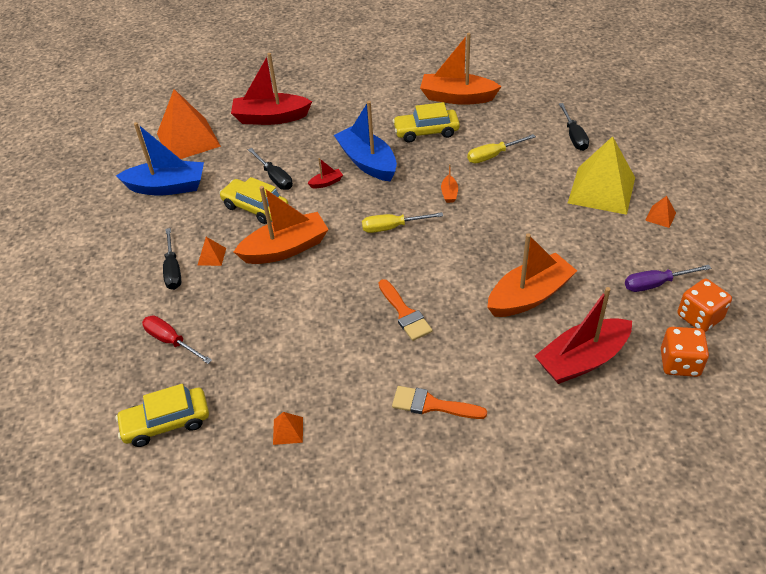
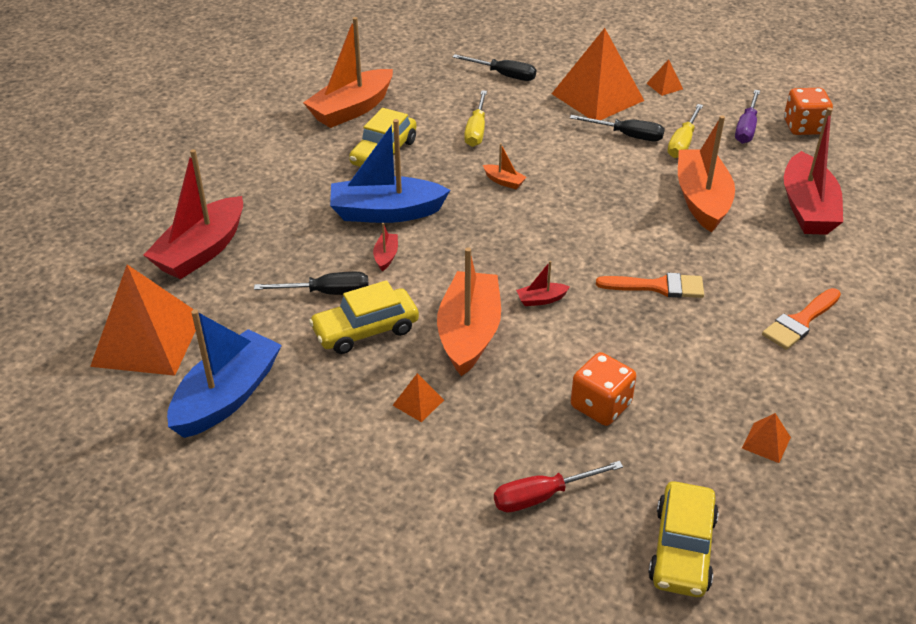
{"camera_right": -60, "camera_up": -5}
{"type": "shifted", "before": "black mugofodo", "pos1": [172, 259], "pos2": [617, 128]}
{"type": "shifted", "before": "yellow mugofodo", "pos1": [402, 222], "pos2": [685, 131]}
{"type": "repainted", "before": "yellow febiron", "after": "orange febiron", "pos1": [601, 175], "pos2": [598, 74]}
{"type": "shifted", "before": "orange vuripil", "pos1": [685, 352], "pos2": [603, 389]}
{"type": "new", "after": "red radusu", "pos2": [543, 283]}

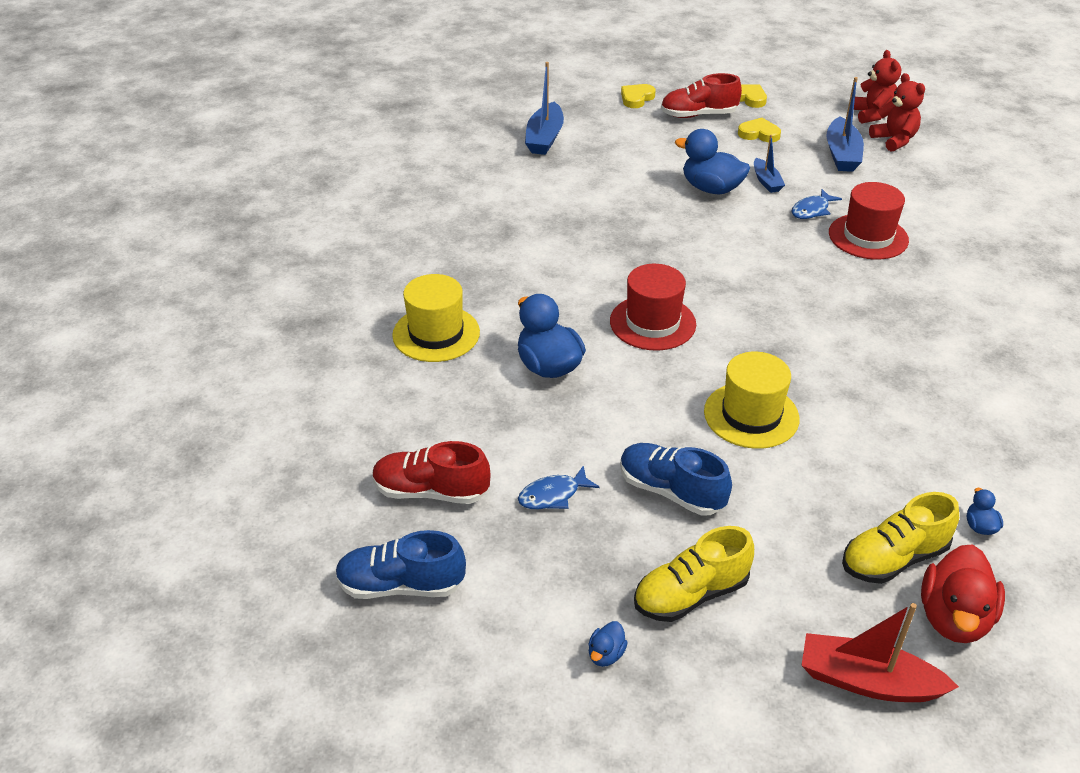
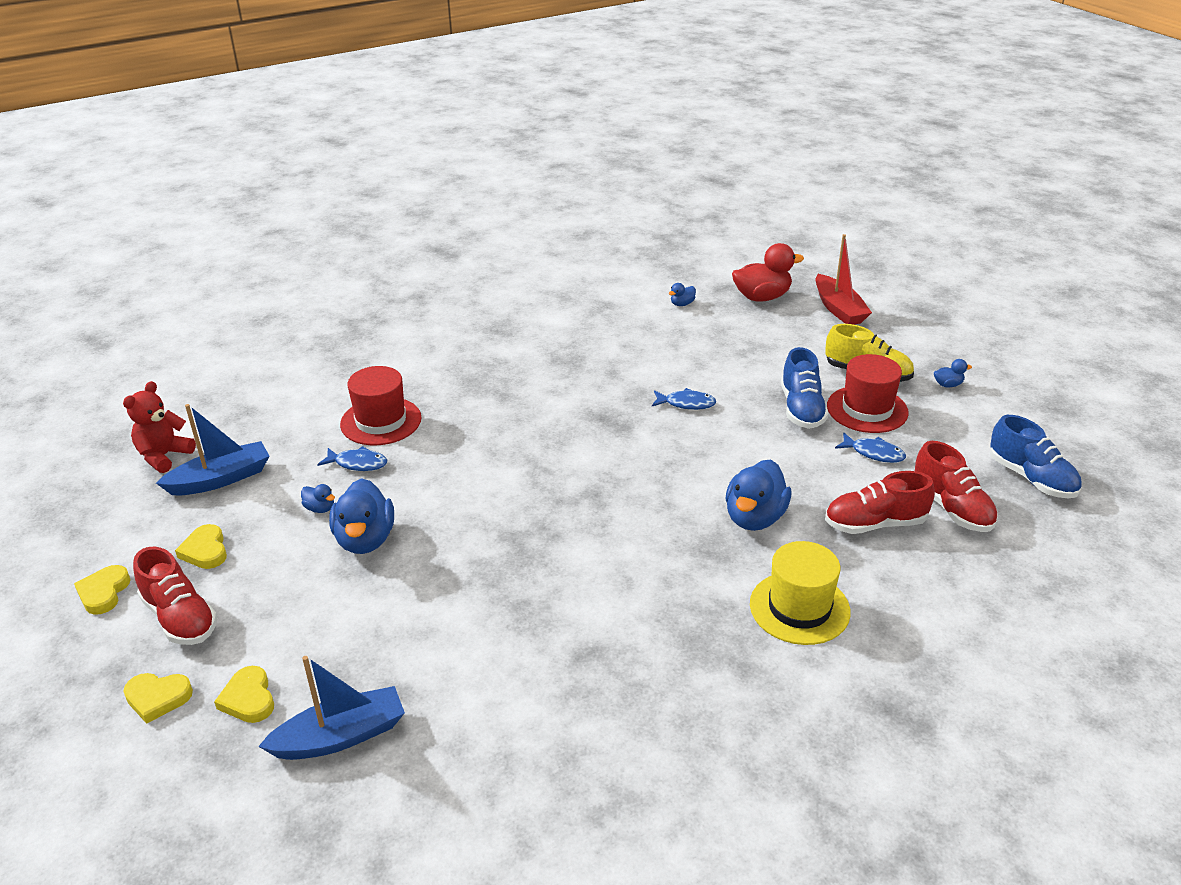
{"camera_right": -125, "camera_up": -5}
{"type": "shifted", "before": "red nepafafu", "pos1": [653, 307], "pos2": [868, 393]}
{"type": "swapped", "before": "yellow nepafafu", "after": "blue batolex", "pos1": [752, 400], "pos2": [684, 399]}
{"type": "swapped", "before": "blue radusu", "after": "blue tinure", "pos1": [769, 164], "pos2": [318, 498]}
{"type": "gone", "before": "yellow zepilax", "pos1": [900, 538]}
{"type": "gone", "before": "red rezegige", "pos1": [877, 86]}
{"type": "new", "after": "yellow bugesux", "pos2": [244, 694]}
{"type": "new", "after": "red zepilax", "pos2": [880, 502]}

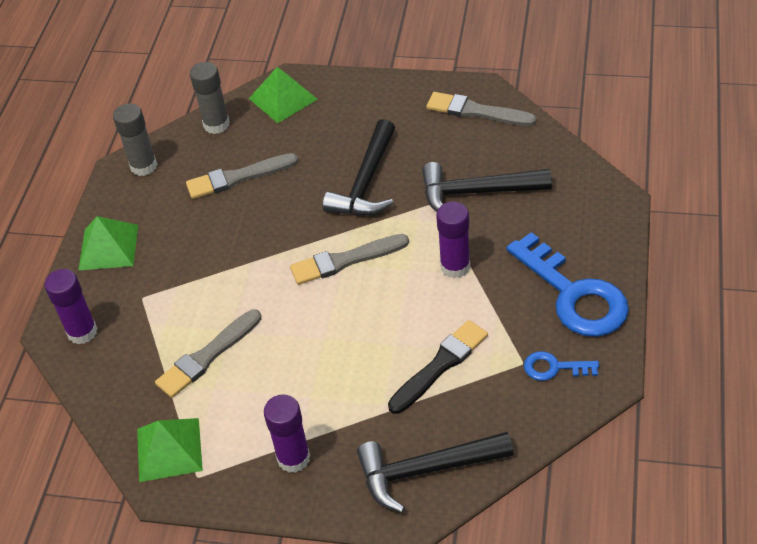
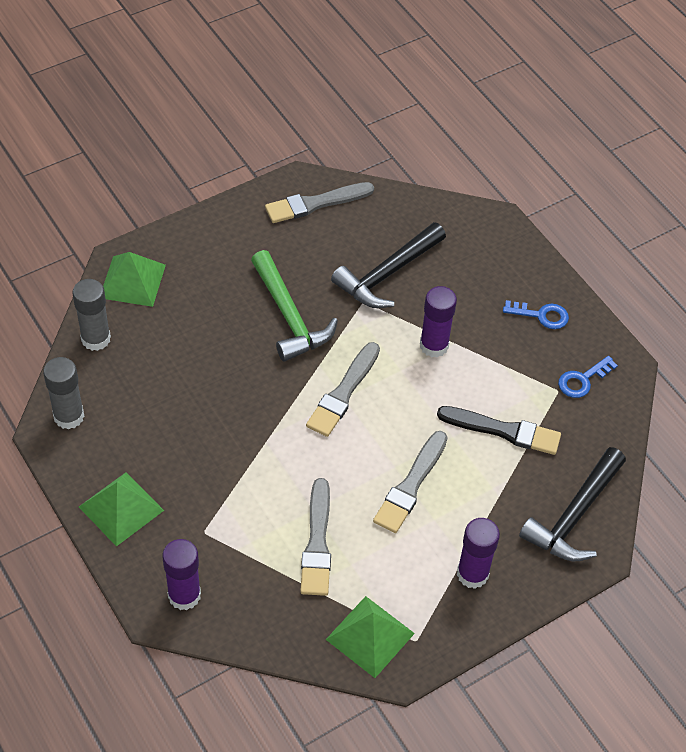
{"camera_right": -50, "camera_up": 5}
{"type": "shifted", "before": "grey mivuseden", "pos1": [242, 176], "pos2": [410, 482]}
{"type": "repainted", "before": "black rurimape", "after": "green rurimape", "pos1": [359, 167], "pos2": [294, 305]}
{"type": "rotated", "before": "black mivuseden", "pos1": [438, 367], "pos2": [499, 430], "turn": 105}
{"type": "scaled", "before": "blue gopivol", "pos1": [568, 284], "pos2": [536, 314], "scale": 0.48}

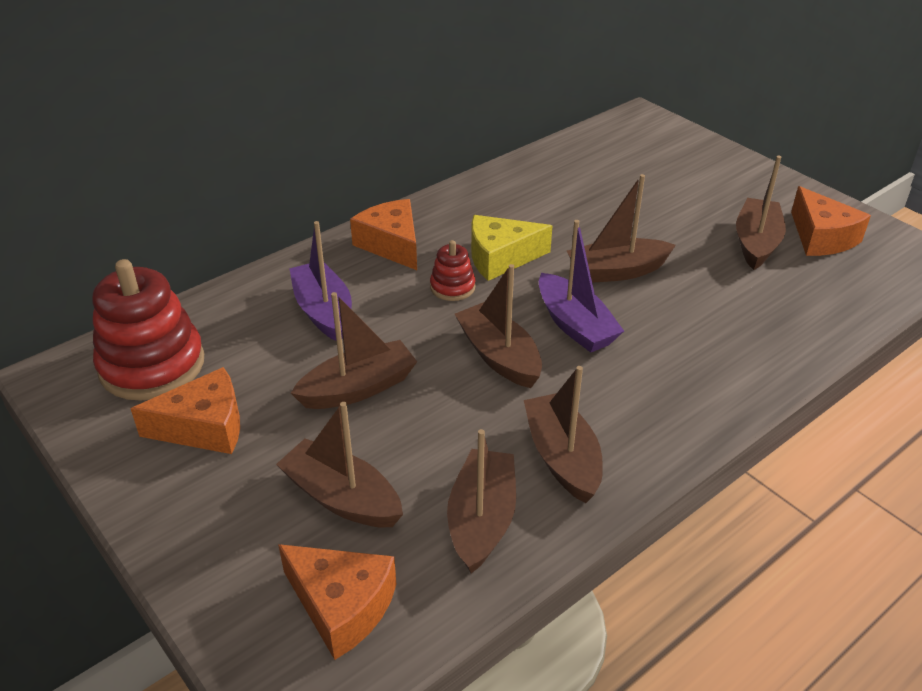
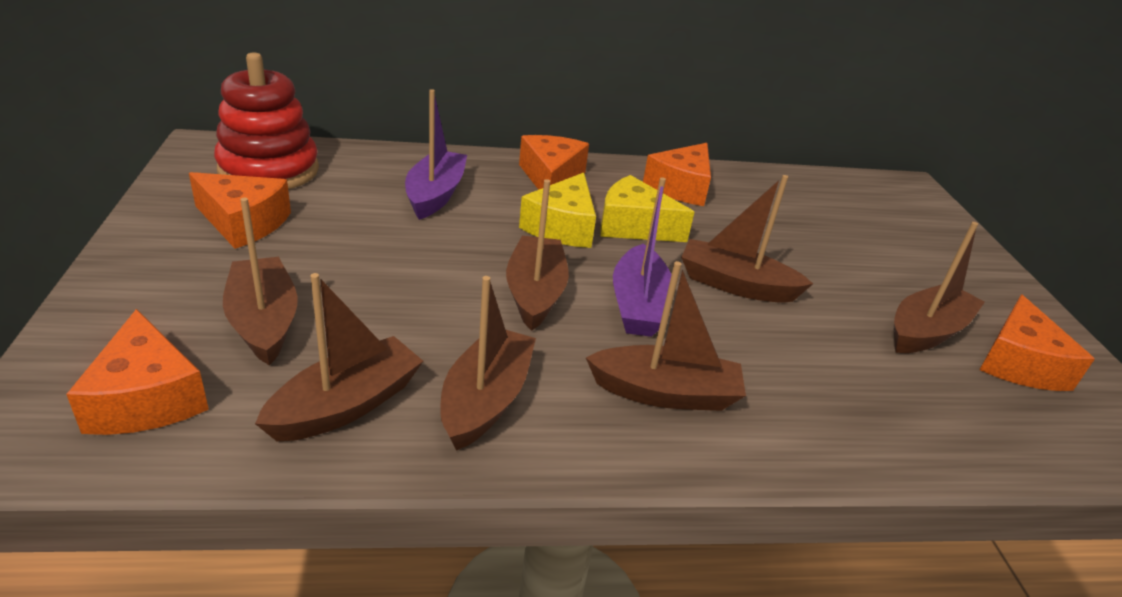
{"camera_right": 30, "camera_up": -5}
{"type": "shifted", "before": "brown radusu", "pos1": [354, 350], "pos2": [666, 336]}
{"type": "swapped", "before": "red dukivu", "after": "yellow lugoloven", "pos1": [452, 270], "pos2": [557, 210]}
{"type": "new", "after": "orange lugoloven", "pos2": [677, 174]}

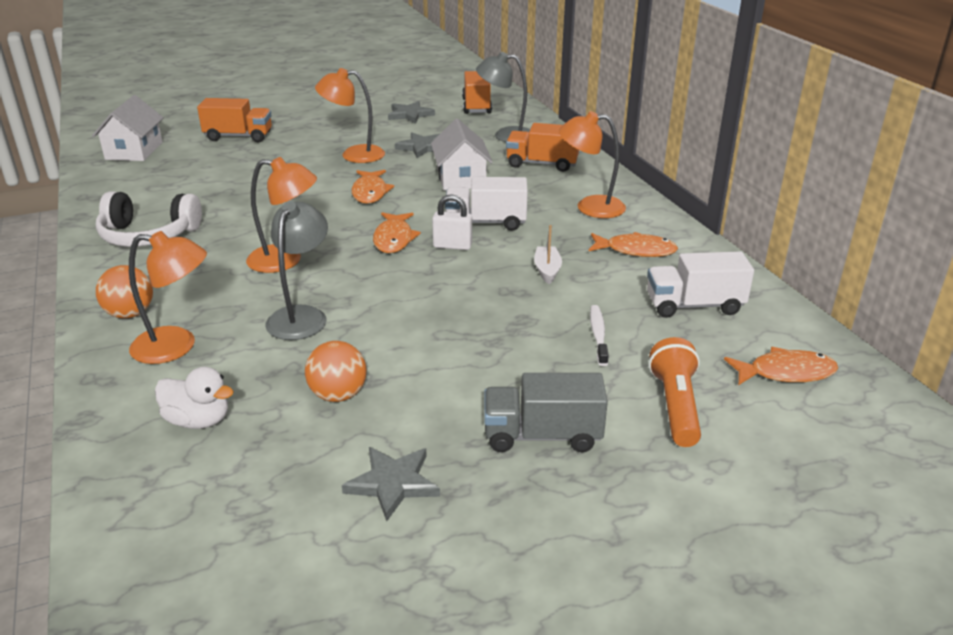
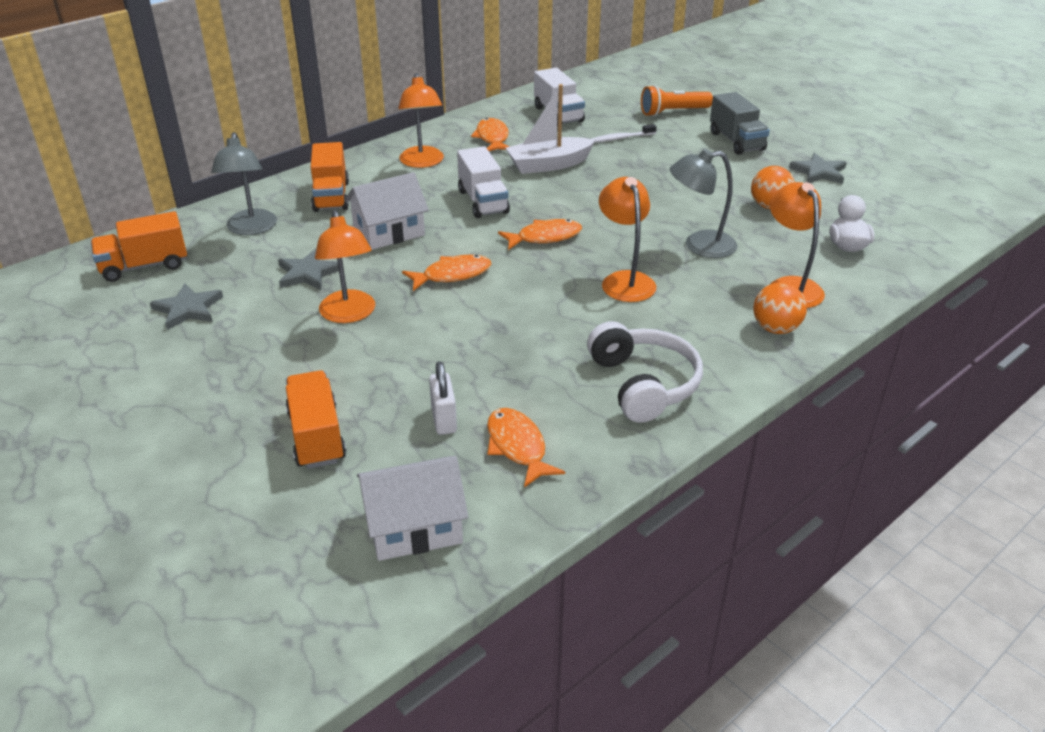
{"camera_right": -110, "camera_up": 5}
{"type": "shifted", "before": "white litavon", "pos1": [452, 222], "pos2": [443, 398]}
{"type": "scaled", "before": "white radusu", "pos1": [548, 254], "pos2": [550, 129], "scale": 1.86}
{"type": "shifted", "before": "orange batolex", "pos1": [781, 366], "pos2": [526, 448]}

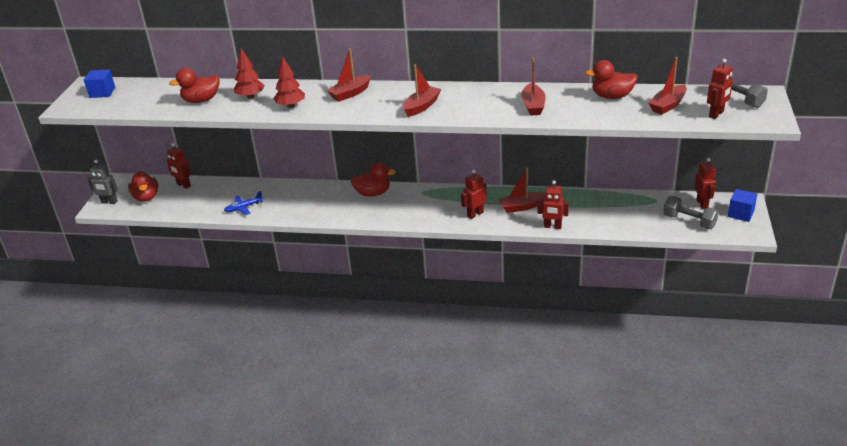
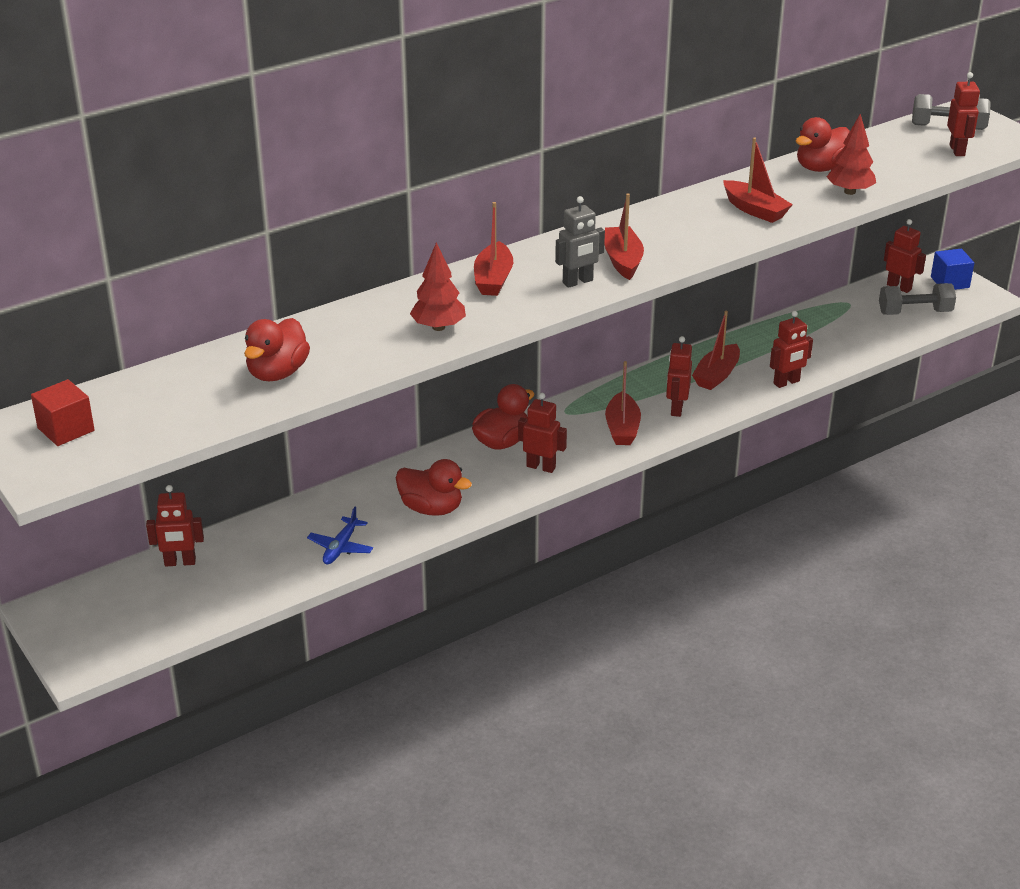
{"camera_right": -45, "camera_up": 0}
{"type": "repainted", "before": "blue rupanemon", "after": "red rupanemon", "pos1": [99, 83], "pos2": [63, 412]}
{"type": "shifted", "before": "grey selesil", "pos1": [103, 182], "pos2": [580, 242]}
{"type": "shifted", "before": "red tinure", "pos1": [143, 186], "pos2": [434, 487]}
{"type": "shifted", "before": "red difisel", "pos1": [249, 73], "pos2": [851, 154]}
{"type": "shifted", "before": "red radusu", "pos1": [667, 86], "pos2": [623, 403]}
{"type": "new", "after": "red selesil", "pos2": [542, 433]}

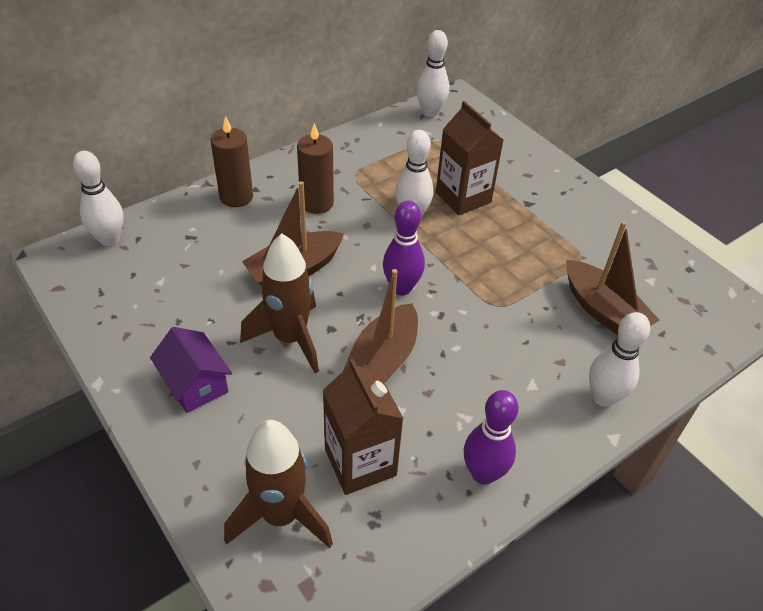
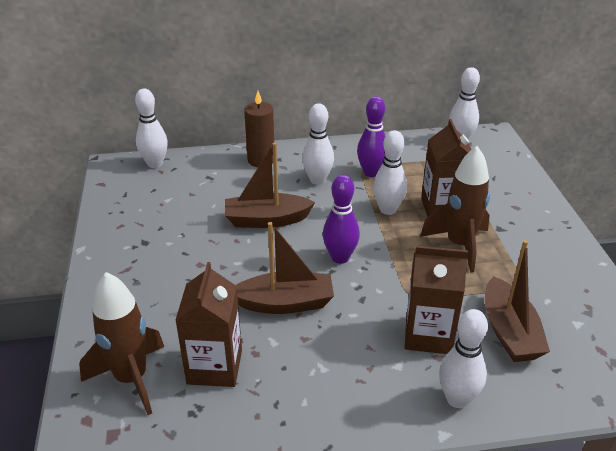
{"camera_right": 30, "camera_up": -10}
{"type": "gone", "before": "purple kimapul", "pos1": [191, 370]}
{"type": "shifted", "before": "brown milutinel", "pos1": [279, 303], "pos2": [455, 209]}
{"type": "swapped", "before": "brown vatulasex", "after": "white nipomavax", "pos1": [315, 168], "pos2": [318, 144]}
{"type": "rotated", "before": "brown radusu", "pos1": [380, 325], "pos2": [285, 268], "turn": -150}
{"type": "shifted", "before": "purple nipomavax", "pos1": [491, 437], "pos2": [371, 137]}
{"type": "new", "after": "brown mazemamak", "pos2": [436, 300]}

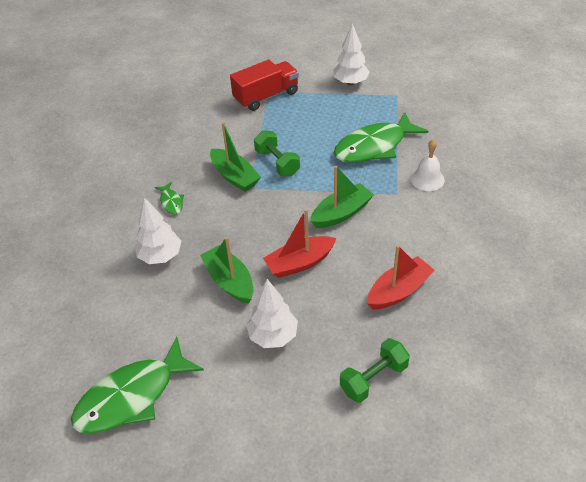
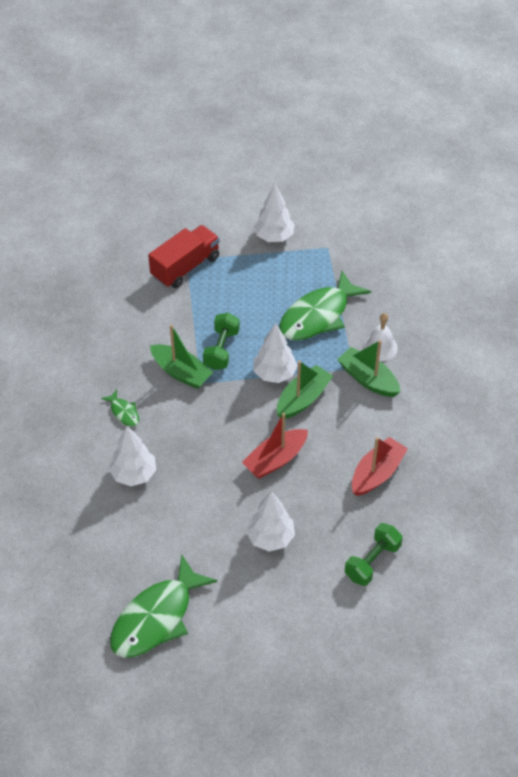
{"camera_right": -15, "camera_up": 5}
{"type": "shifted", "before": "green radusu", "pos1": [227, 270], "pos2": [368, 368]}
{"type": "rotated", "before": "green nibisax", "pos1": [277, 153], "pos2": [221, 341], "turn": 60}
{"type": "new", "after": "white difisel", "pos2": [275, 353]}

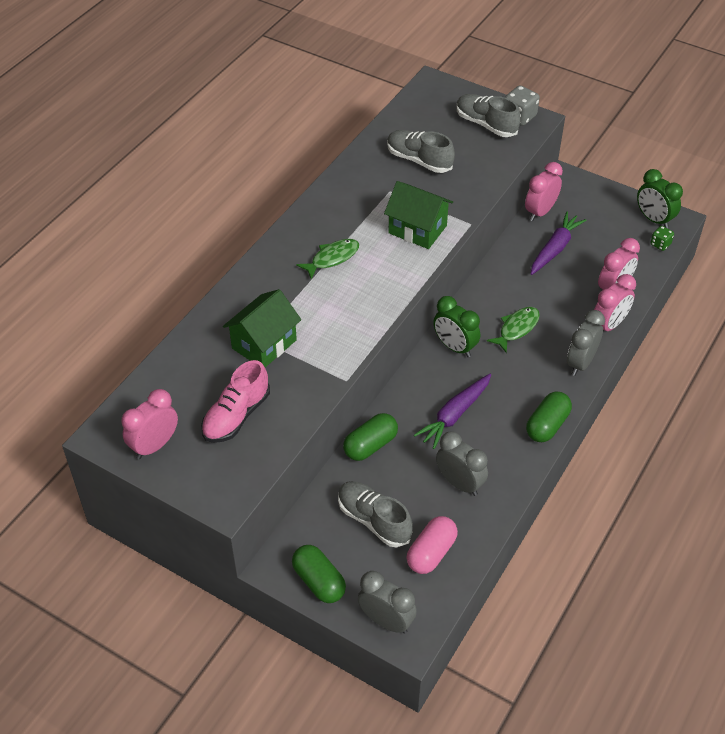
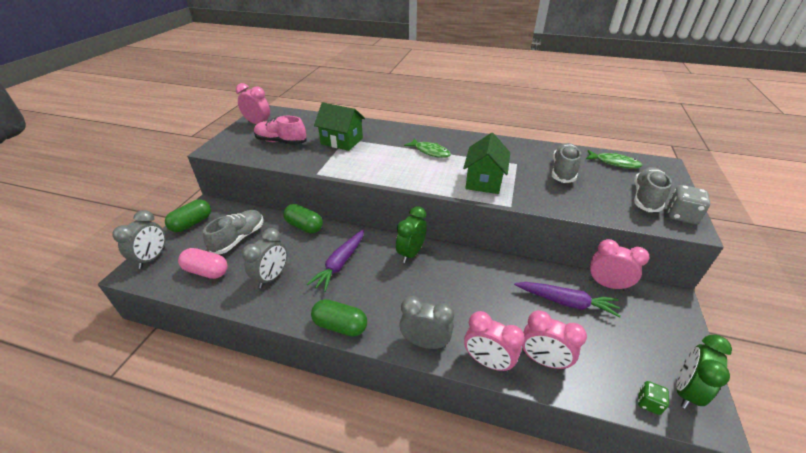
{"camera_right": 75, "camera_up": -10}
{"type": "rotated", "before": "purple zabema", "pos1": [452, 411], "pos2": [335, 260], "turn": -90}
{"type": "shifted", "before": "green batolex", "pos1": [513, 330], "pos2": [614, 159]}

